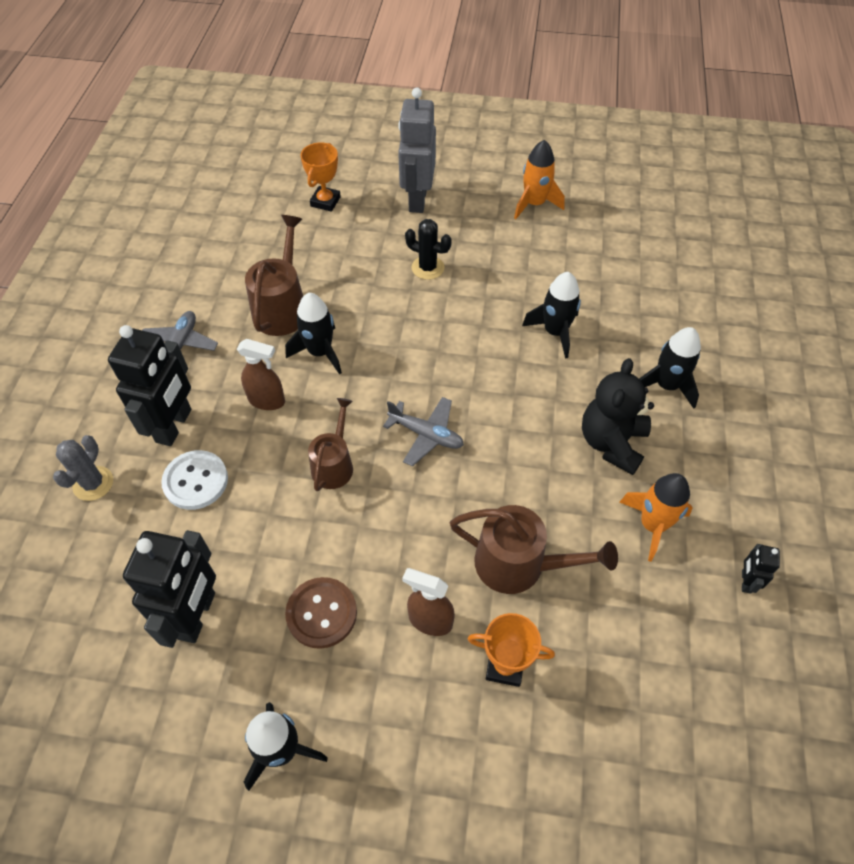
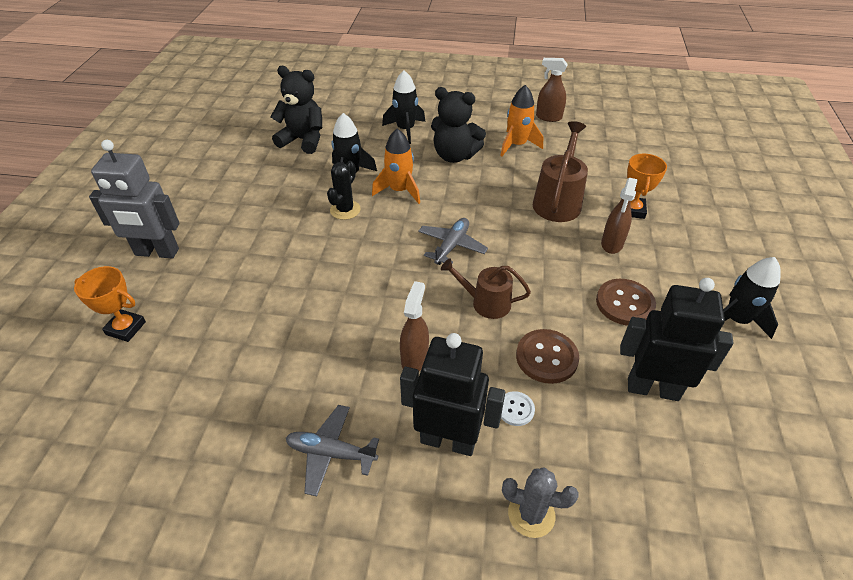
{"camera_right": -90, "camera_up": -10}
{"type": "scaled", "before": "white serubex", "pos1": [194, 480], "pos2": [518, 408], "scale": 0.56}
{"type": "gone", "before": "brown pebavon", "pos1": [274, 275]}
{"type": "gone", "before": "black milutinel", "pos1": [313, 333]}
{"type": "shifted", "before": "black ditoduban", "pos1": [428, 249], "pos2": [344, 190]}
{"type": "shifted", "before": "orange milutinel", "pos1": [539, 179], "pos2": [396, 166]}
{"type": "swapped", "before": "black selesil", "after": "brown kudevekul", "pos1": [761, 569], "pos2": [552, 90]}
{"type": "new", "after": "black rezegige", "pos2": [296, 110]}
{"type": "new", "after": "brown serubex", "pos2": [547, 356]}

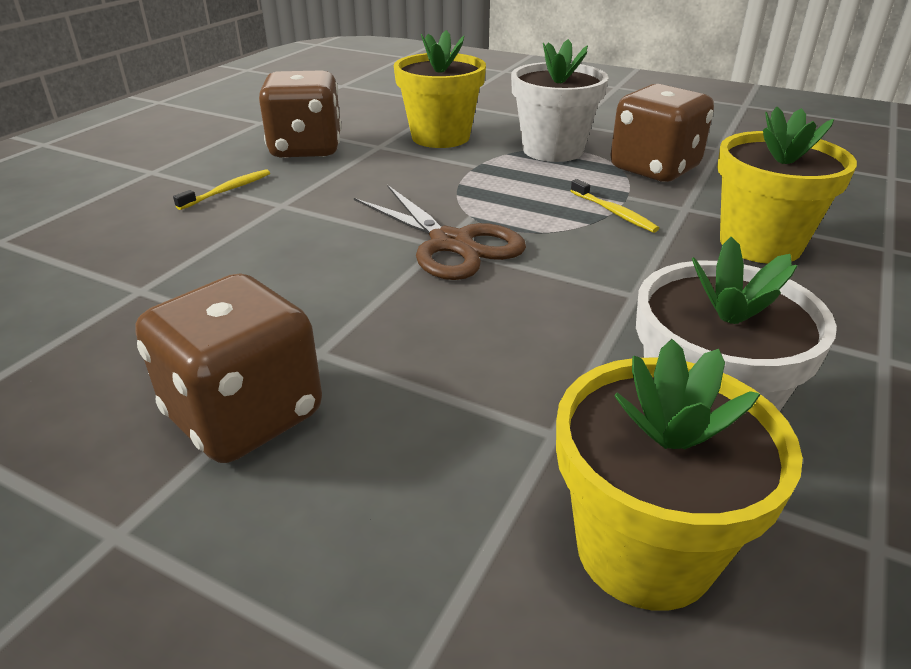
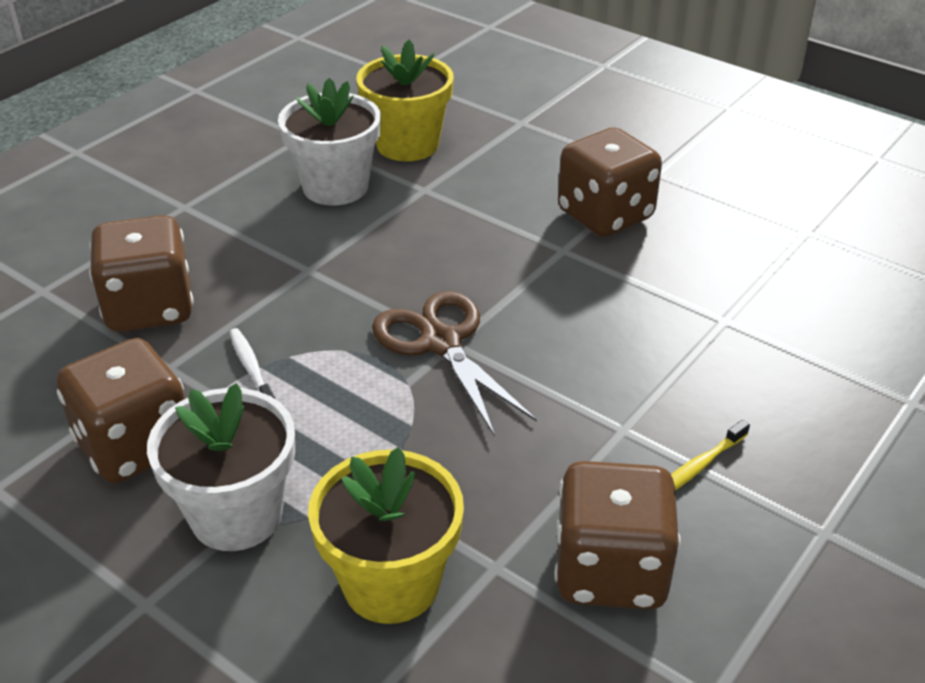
{"camera_right": -170, "camera_up": 5}
{"type": "repainted", "before": "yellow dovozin", "after": "white dovozin", "pos1": [615, 206], "pos2": [252, 363]}
{"type": "swapped", "before": "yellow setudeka", "after": "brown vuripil", "pos1": [787, 185], "pos2": [141, 273]}

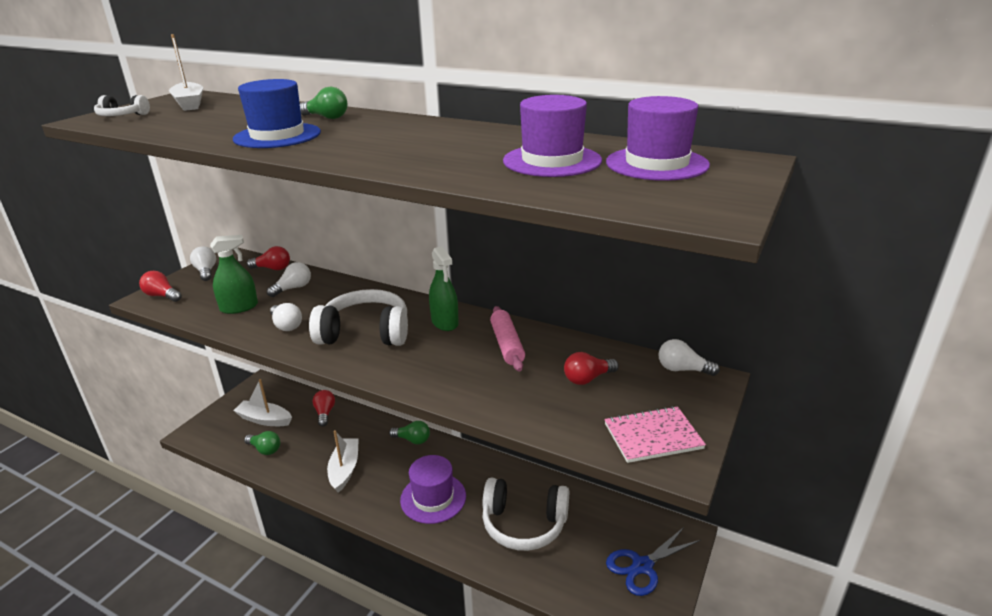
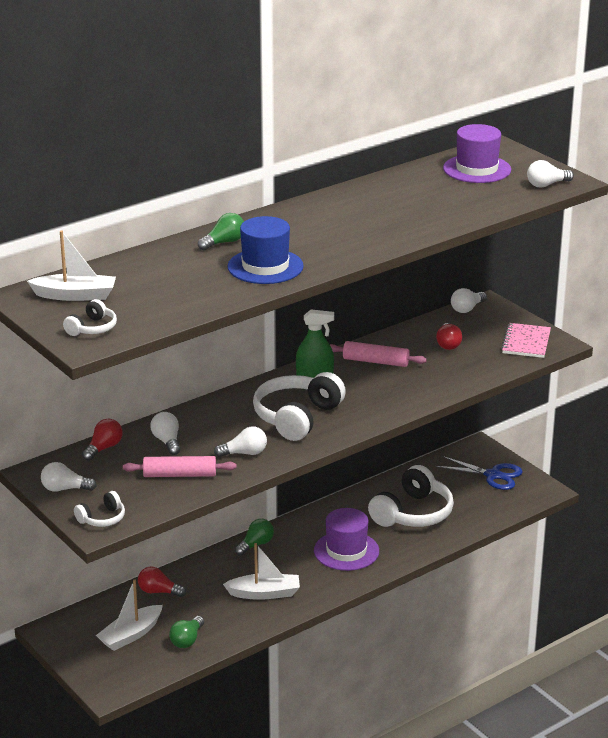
{"camera_right": -65, "camera_up": 0}
{"type": "swapped", "before": "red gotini", "after": "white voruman", "pos1": [160, 286], "pos2": [99, 509]}
{"type": "swapped", "before": "green kudevekul", "after": "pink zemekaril", "pos1": [234, 274], "pos2": [179, 466]}
{"type": "rotated", "before": "green gotini", "pos1": [262, 443], "pos2": [186, 632], "turn": 150}
{"type": "rotated", "before": "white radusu", "pos1": [343, 461], "pos2": [261, 571], "turn": 150}
{"type": "gone", "before": "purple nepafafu", "pos1": [552, 136]}
{"type": "rotated", "before": "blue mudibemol", "pos1": [653, 561], "pos2": [478, 473], "turn": -60}
{"type": "new", "after": "white gotini", "pos2": [550, 174]}

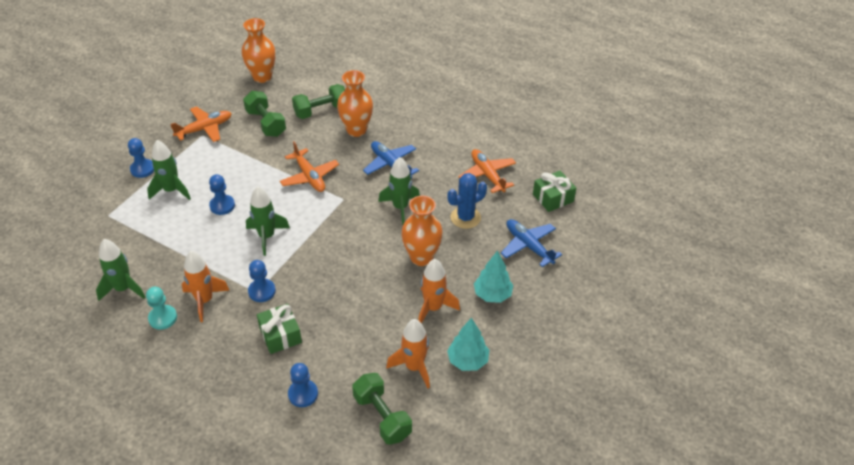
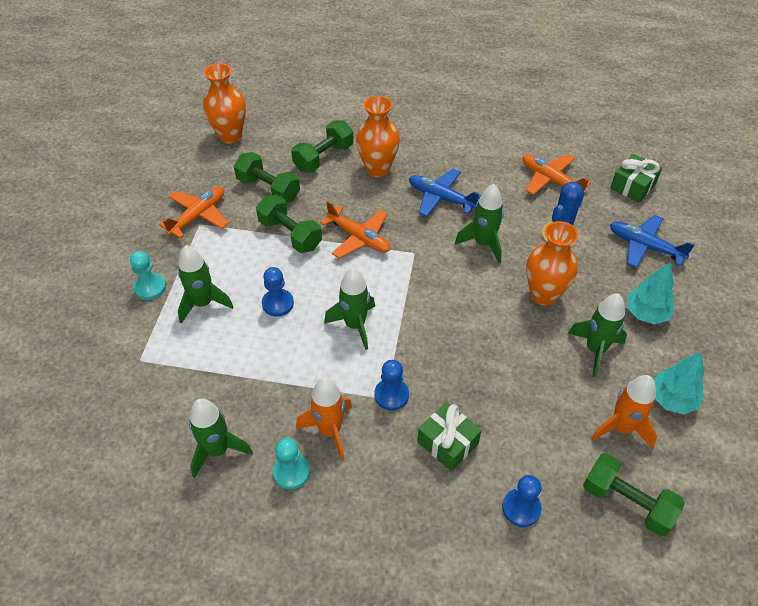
{"camera_right": -20, "camera_up": 5}
{"type": "repainted", "before": "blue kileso", "after": "turquoise kileso", "pos1": [141, 158], "pos2": [148, 275]}
{"type": "repainted", "before": "orange milutinel", "after": "green milutinel", "pos1": [439, 291], "pos2": [597, 335]}
{"type": "new", "after": "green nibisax", "pos2": [289, 223]}

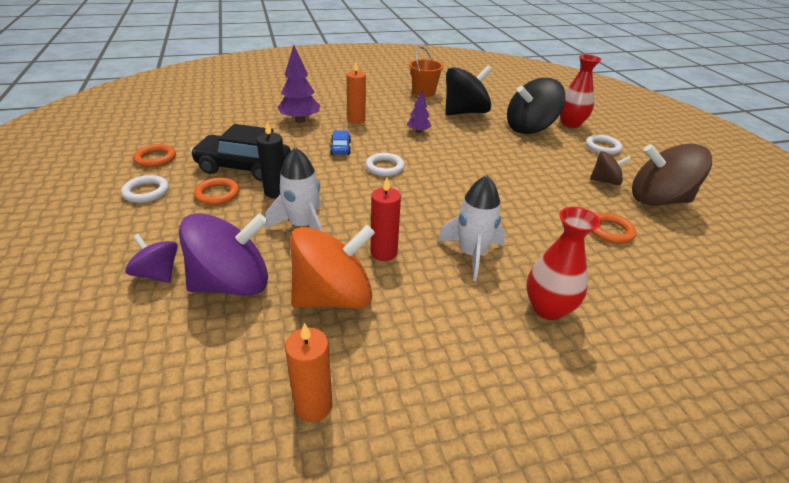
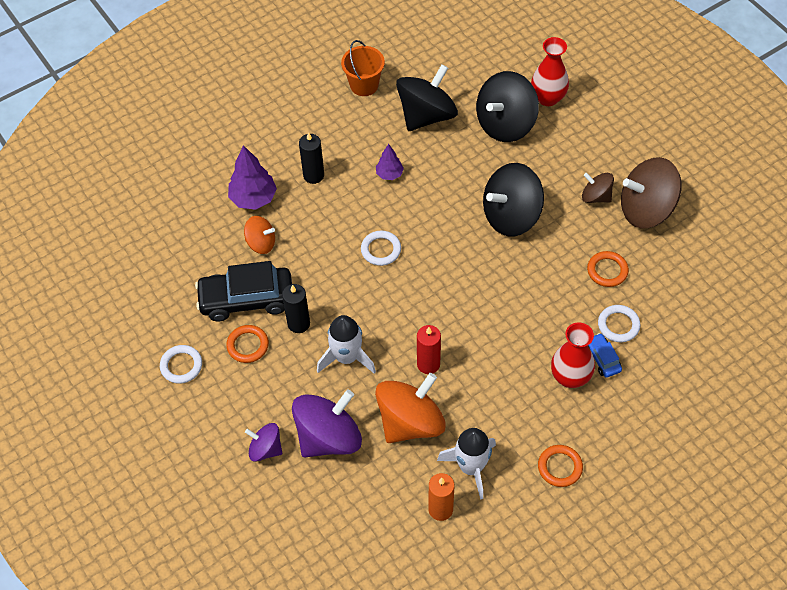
{"camera_right": -15, "camera_up": 20}
{"type": "shifted", "before": "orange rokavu", "pos1": [154, 155], "pos2": [560, 466]}
{"type": "shifted", "before": "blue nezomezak", "pos1": [340, 142], "pos2": [605, 355]}
{"type": "repainted", "before": "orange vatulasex", "after": "black vatulasex", "pos1": [356, 93], "pos2": [311, 158]}
{"type": "shifted", "before": "white milutinel", "pos1": [471, 228], "pos2": [466, 464]}
{"type": "shifted", "before": "white rokavu", "pos1": [604, 145], "pos2": [619, 323]}
{"type": "rotated", "before": "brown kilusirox", "pos1": [610, 168], "pos2": [598, 188], "turn": -135}
{"type": "new", "after": "orange kilusirox", "pos2": [259, 235]}
{"type": "new", "after": "black kilusirox", "pos2": [513, 199]}

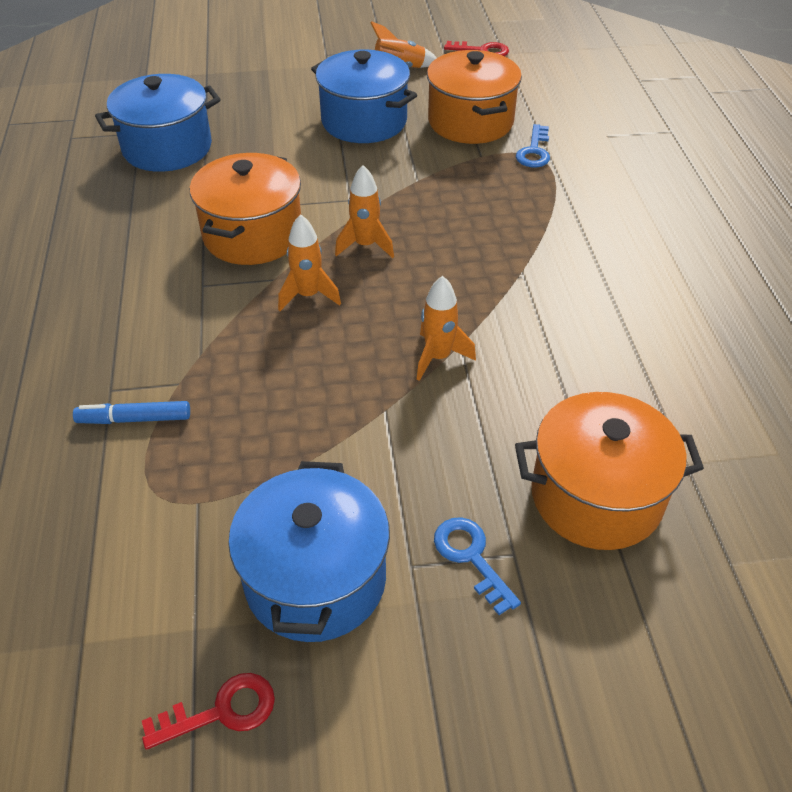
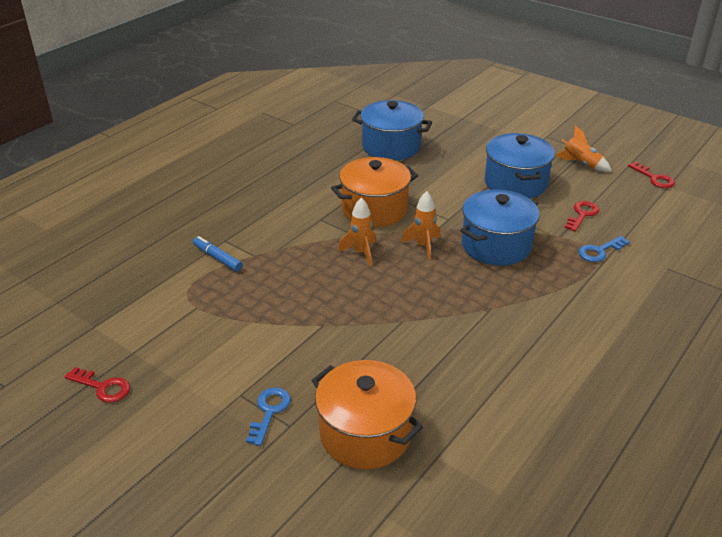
{"camera_right": 45, "camera_up": -10}
{"type": "shifted", "before": "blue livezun", "pos1": [309, 551], "pos2": [500, 228]}
{"type": "gone", "before": "orange milutinel", "pos1": [446, 328]}
{"type": "swapped", "before": "orange livezun", "after": "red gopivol", "pos1": [474, 97], "pos2": [582, 216]}

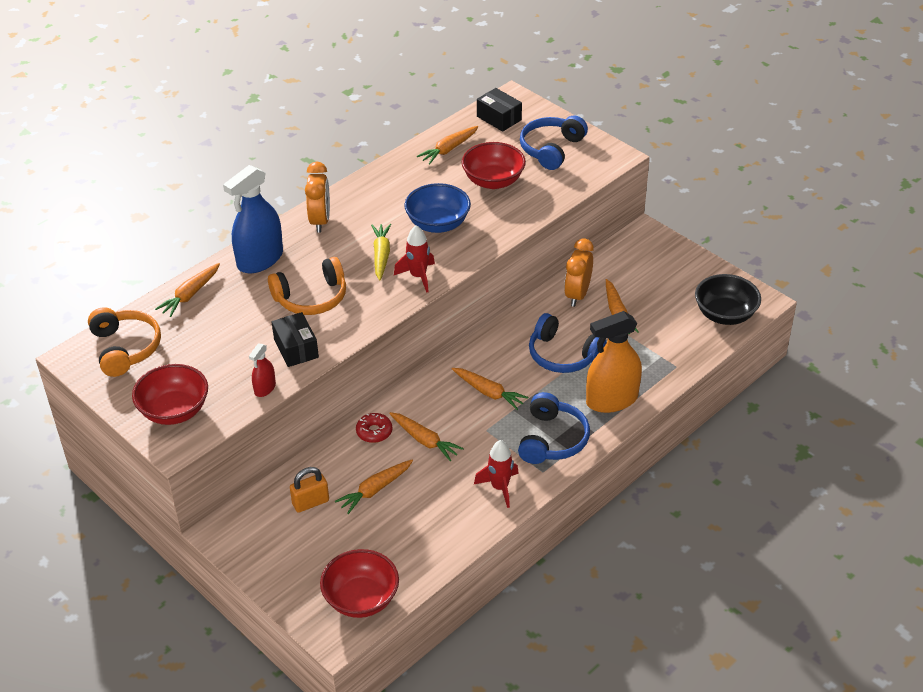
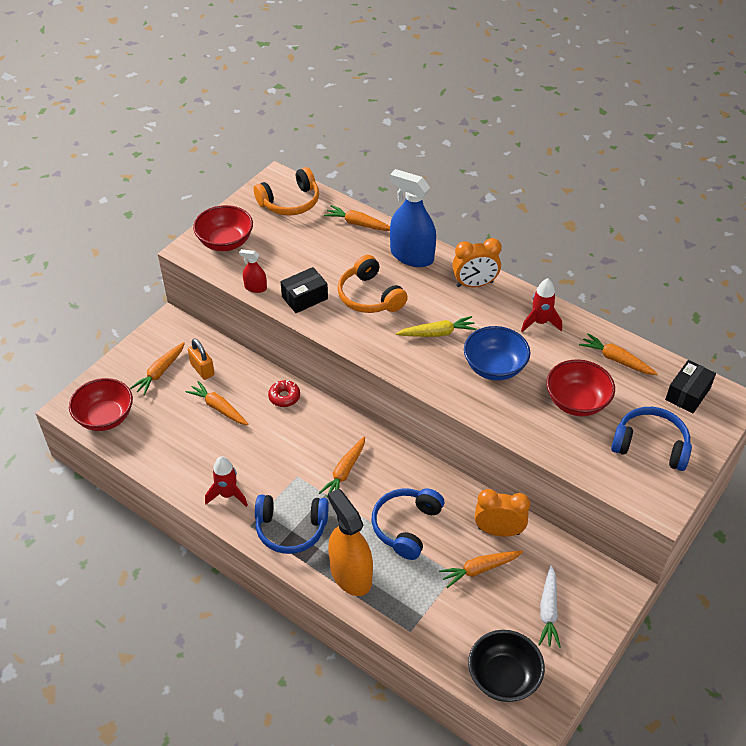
{"camera_right": 80, "camera_up": 5}
{"type": "shifted", "before": "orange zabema", "pos1": [426, 436], "pos2": [157, 369]}
{"type": "shifted", "before": "red milutinel", "pos1": [414, 259], "pos2": [541, 305]}
{"type": "new", "after": "white zabema", "pos2": [549, 606]}

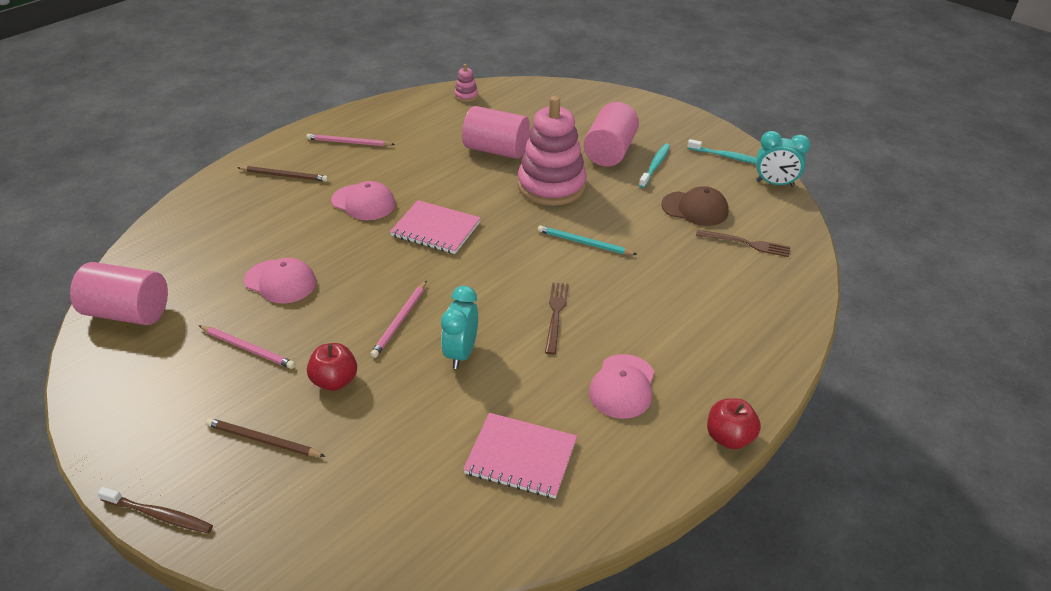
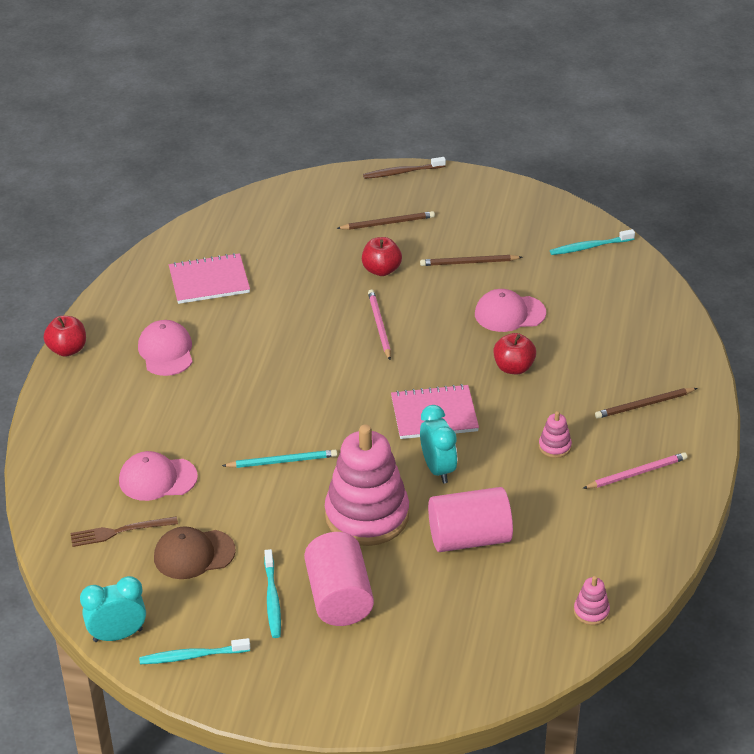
{"camera_right": 150, "camera_up": 0}
{"type": "swapped", "before": "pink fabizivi", "after": "turquoise dovozin", "pos1": [119, 293], "pos2": [592, 242]}
{"type": "repainted", "before": "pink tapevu", "after": "brown tapevu", "pos1": [247, 347], "pos2": [471, 260]}
{"type": "shifted", "before": "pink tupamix", "pos1": [363, 200], "pos2": [158, 476]}
{"type": "shifted", "before": "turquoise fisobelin", "pos1": [459, 327], "pos2": [438, 444]}
{"type": "gone", "before": "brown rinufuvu", "pos1": [557, 318]}
{"type": "new", "after": "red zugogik", "pos2": [514, 353]}
{"type": "new", "after": "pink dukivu", "pos2": [555, 434]}

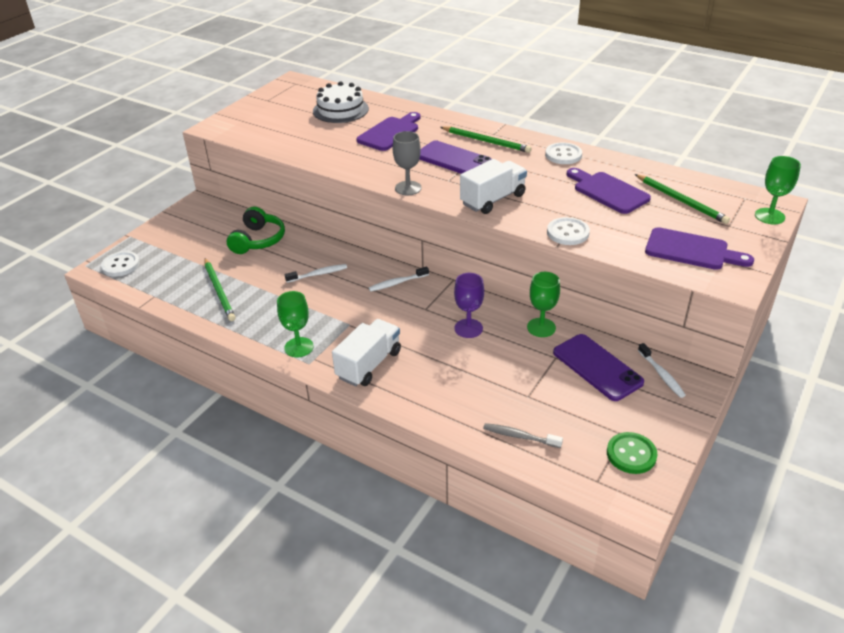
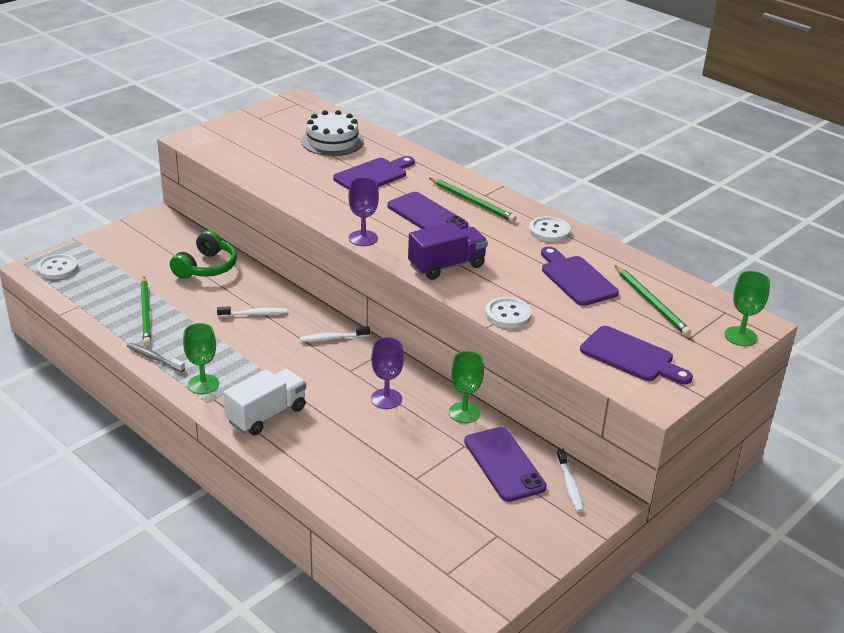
{"camera_right": 10, "camera_up": -5}
{"type": "repainted", "before": "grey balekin", "after": "purple balekin", "pos1": [407, 163], "pos2": [363, 211]}
{"type": "repainted", "before": "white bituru", "after": "purple bituru", "pos1": [493, 186], "pos2": [448, 251]}
{"type": "shifted", "before": "grey dovozin", "pos1": [523, 435], "pos2": [156, 357]}
{"type": "gone", "before": "green serubex", "pos1": [632, 453]}

